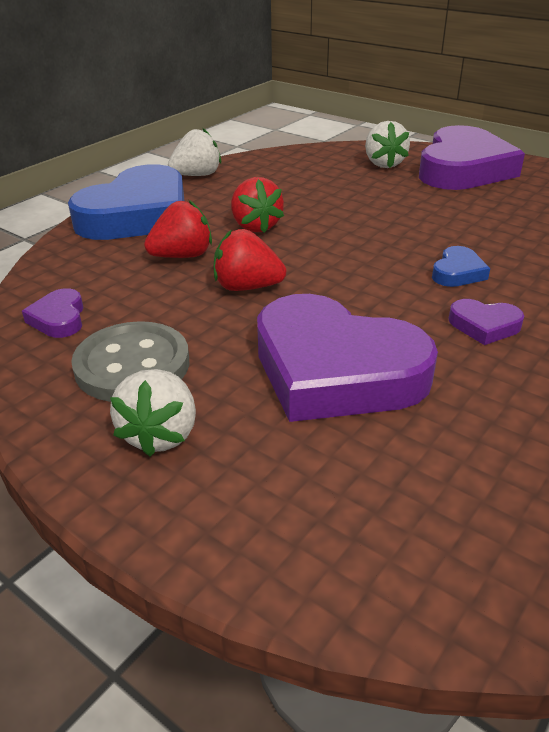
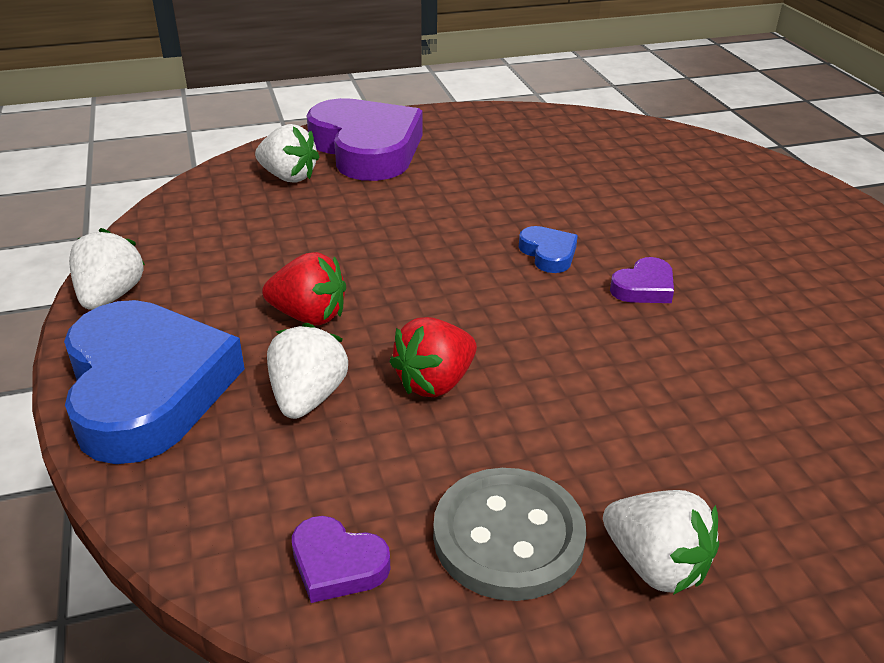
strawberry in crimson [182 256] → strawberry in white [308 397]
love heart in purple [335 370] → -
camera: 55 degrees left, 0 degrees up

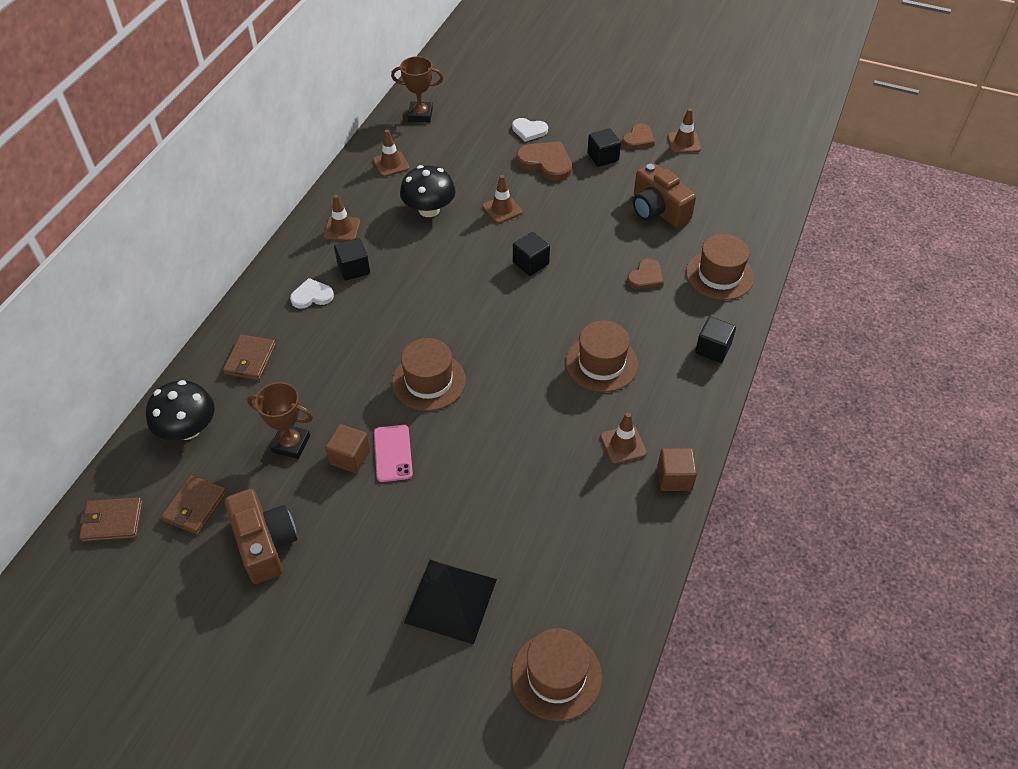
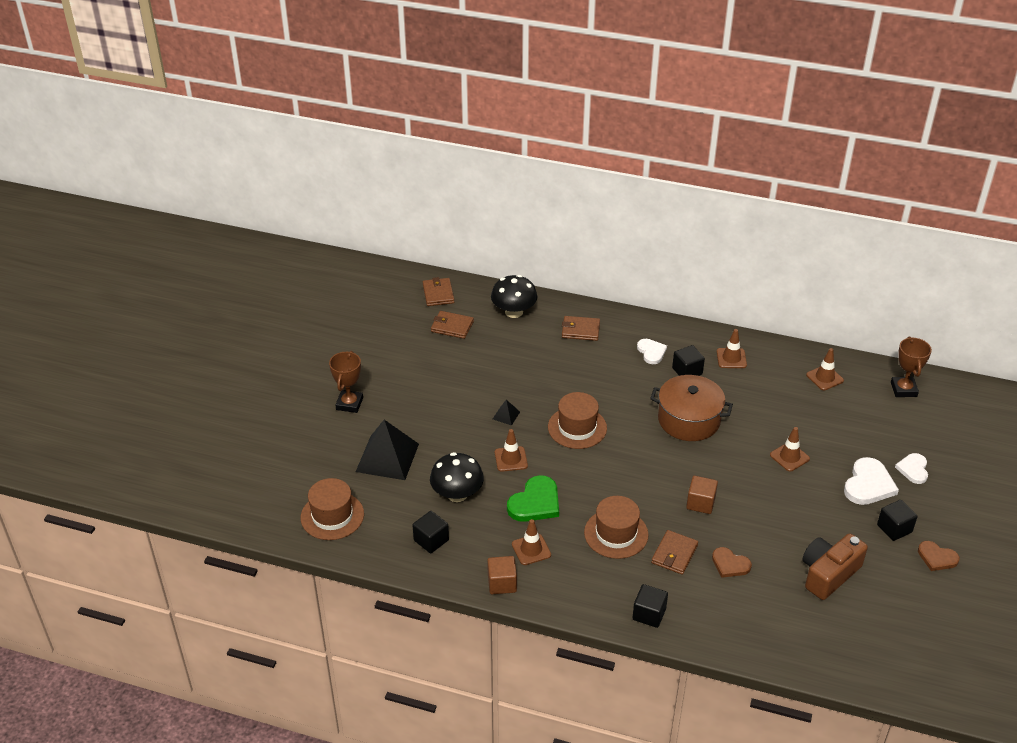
trophy in dark brown [291 444] → trophy in dark brown [349 404], shifted
block in black [530 263] → block in black [431 540], shifted
fungus in black [429 209] → fungus in black [457 494], shifted
mobile phone in rose-pink [393 453] → pyramid shape in black [506 415]
traffic cone in dark brown [684 143] → traffic cone in dark brown [511 459], shifted
- → love heart in green [535 502]
- → cooking pot in dark brown [689 420]
- → wallet in dark brown [674 554]
block in dark brown [350 457] → block in dark brown [700 503], shifted
love heart in dark brown [546 162] → love heart in white [868 484]
camera in dark brown [265 543] → -
tall hat in dark brown [719 275] → -
camera: 85 degrees right, 10 degrees down

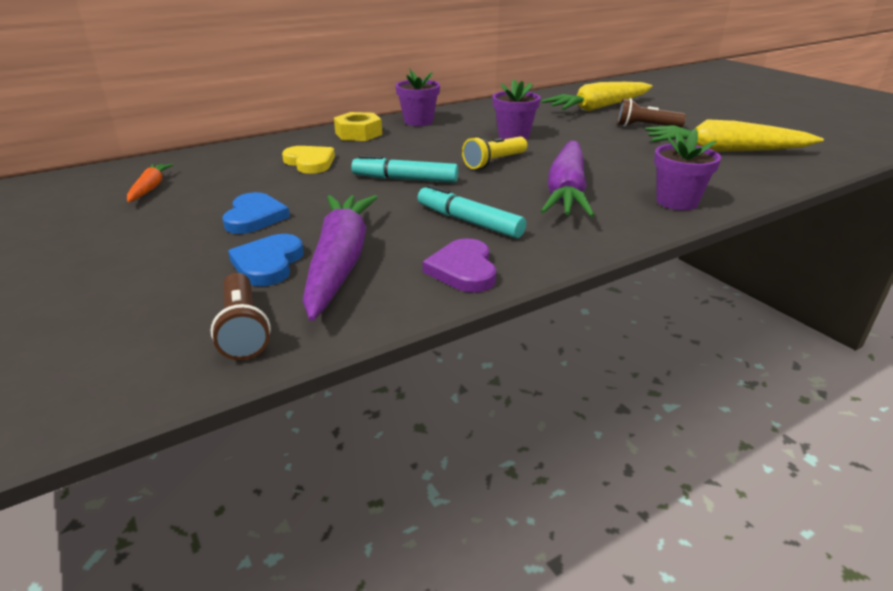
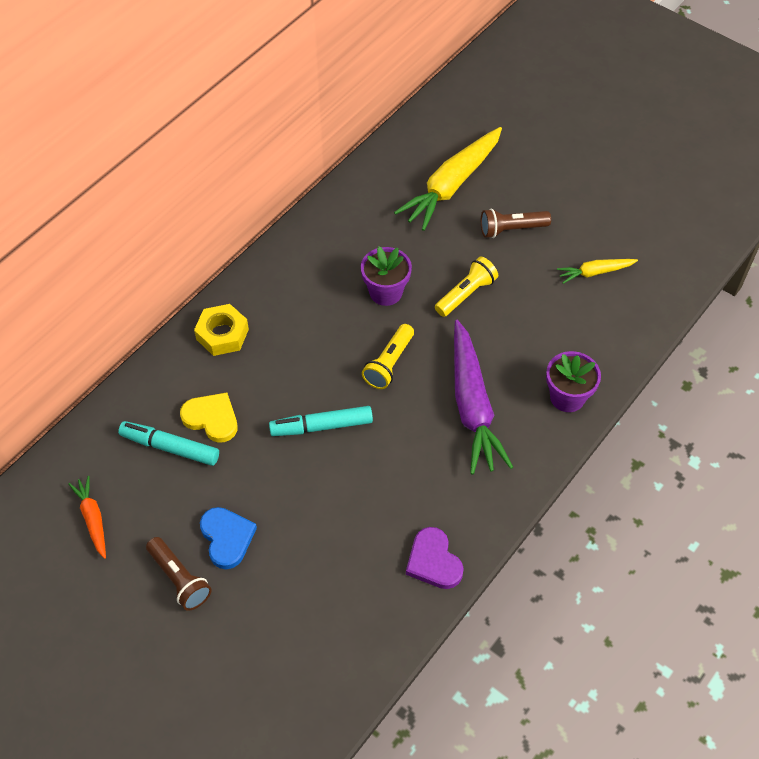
marker in aqua [469 221] → marker in aqua [170 447], shifted
pocket torch in dark brown [243 329] → pocket torch in dark brown [180 579], shifted
- → pocket torch in bright yellow [466 294]
root vegetable in bright yellow [725 151] → root vegetable in bright yellow [595 272], x0.50
love heart in blue [268 263] → -
root vegetable in purple [340 262] → -
flower pot in purple [418 121] → -
camera: 20 degrees left, 25 degrees up

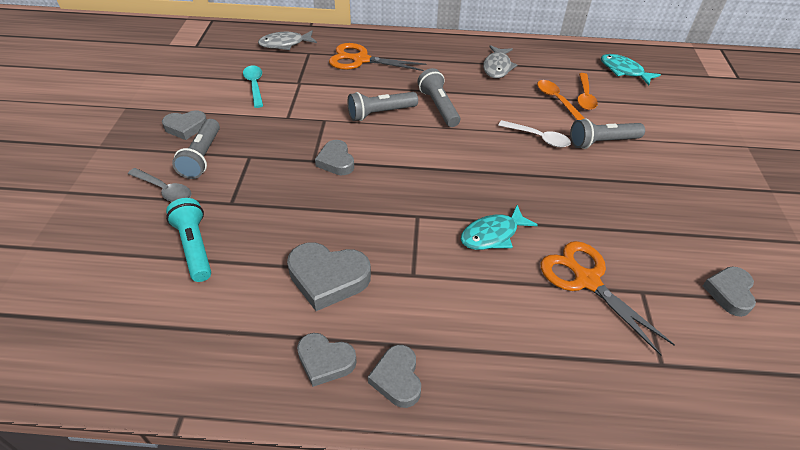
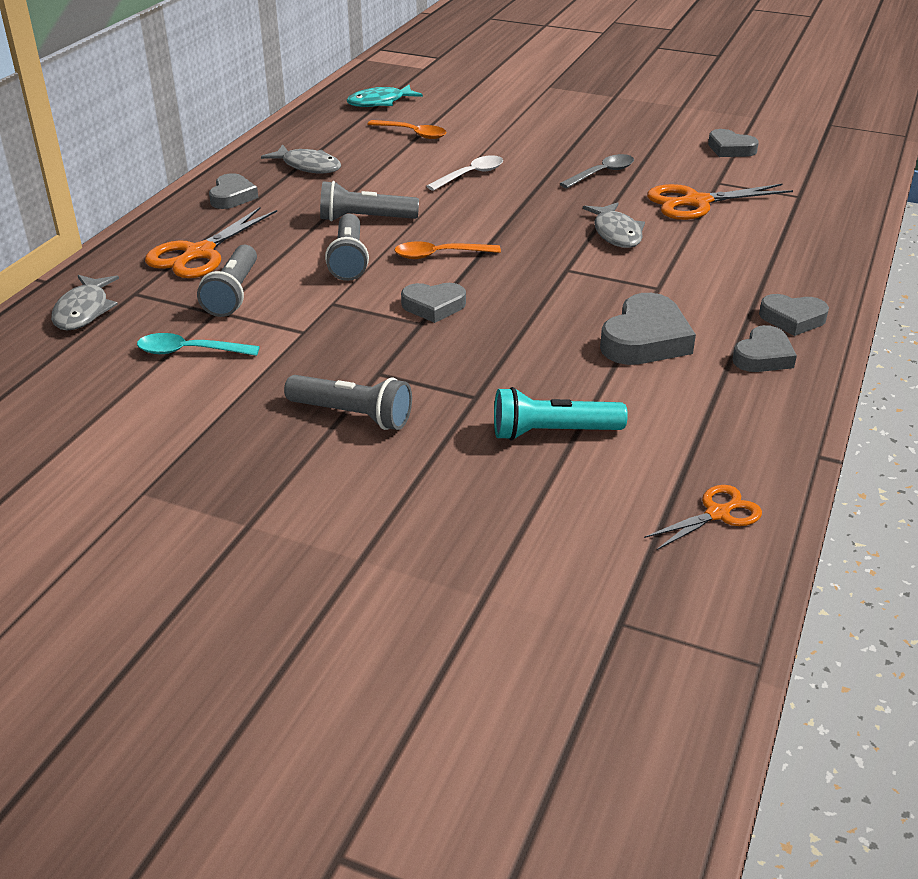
pocket torch in ash-grey [602 142] → pocket torch in ash-grey [233 294], shifted
love heart in ash-grey [186 127] → love heart in ash-grey [232 196], shifted
teaspoon in orange [556 100] → teaspoon in orange [439 255], shifted
teaspoon in ash-grey [165 190] → teaspoon in ash-grey [602 173], shifted
fish figure in aqua [492 235] → fish figure in ash-grey [616 233]
- → shears in orange [718 513]
camera: 70 degrees left, 10 degrees down

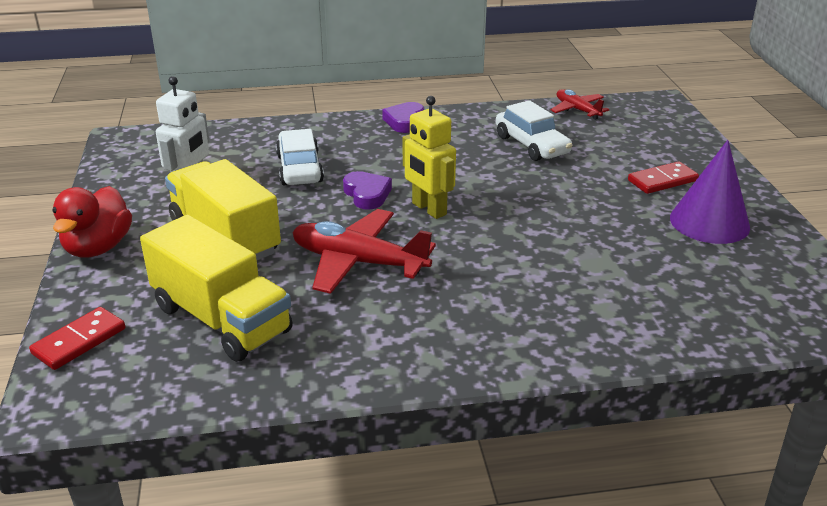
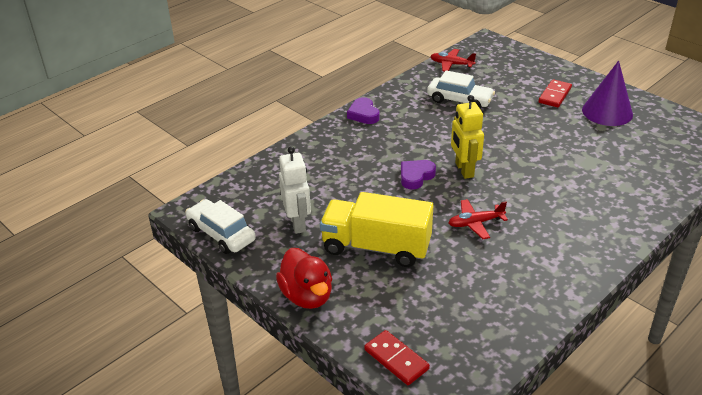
car in white [300 168] → car in white [221 234], shifted
domino tile in crimson [79 341] → domino tile in crimson [396 359], 45 degrees counterclockwise
love heart in purple [367 194] → love heart in purple [416 176], 75 degrees counterclockwise
plane in crimson [359 262] → plane in crimson [475 223], x0.57
robot in bright yellow [428 209] → robot in bright yellow [464 170], 60 degrees clockwise
lorry in bright yellow [221 319] → -
camera: 35 degrees left, 5 degrees up

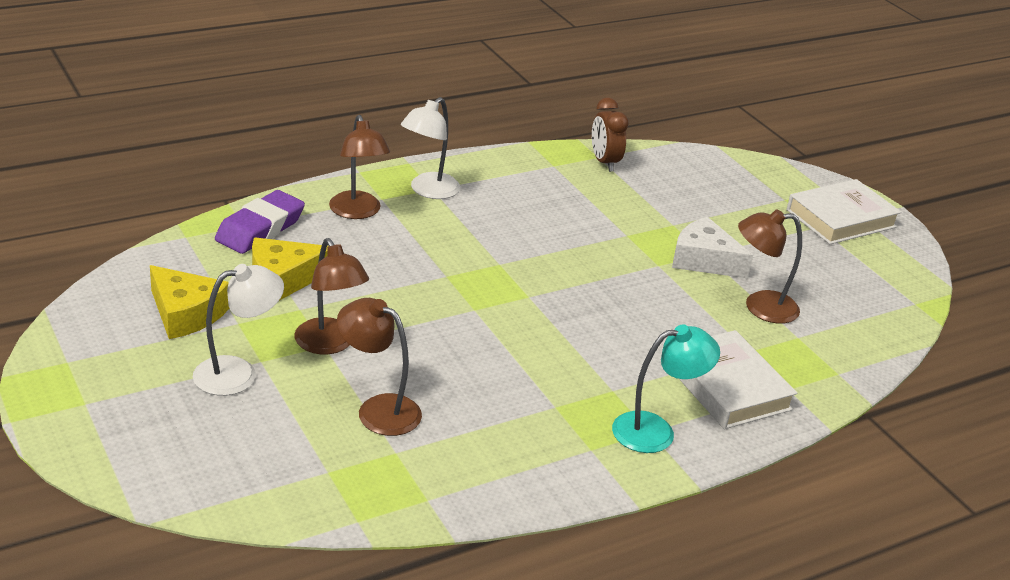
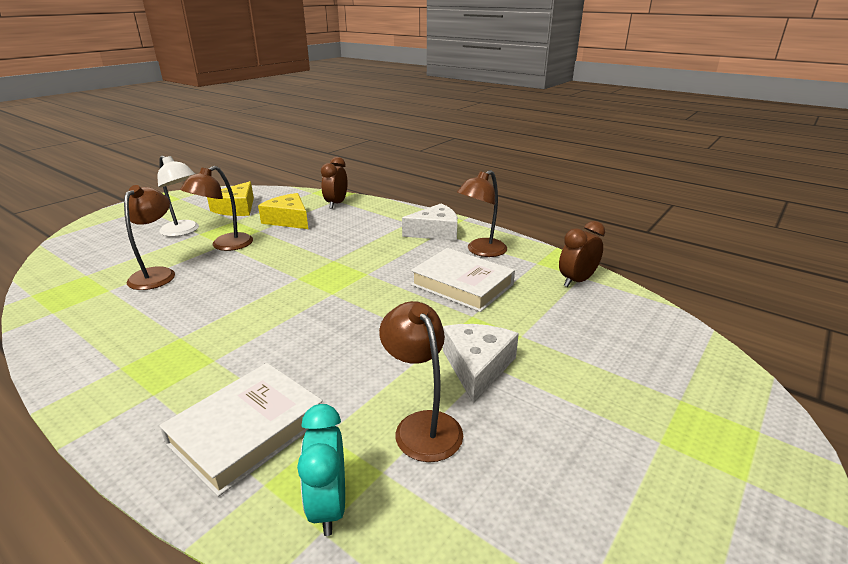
- → alarm clock in aqua [328 506]
pencil eraser in purple [260 229] → alarm clock in dark brown [336 204]
reading lamp in white [428 191] → piece of cheese in white [435 232]
hardback in white [841 218] → hardback in white [462 285], shifted
reading lamp in dark brown [357 212] → reading lamp in dark brown [481 251], shifted
reading lamp in aqua [656 431] → -
camera: 70 degrees right, 5 degrees down

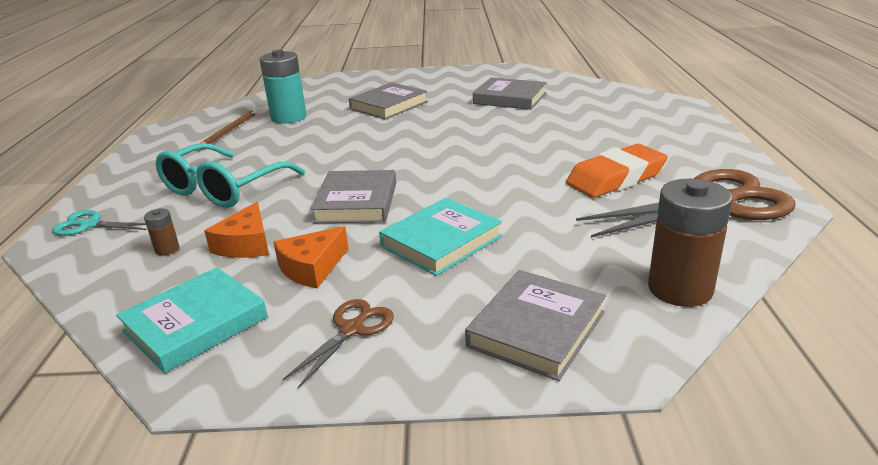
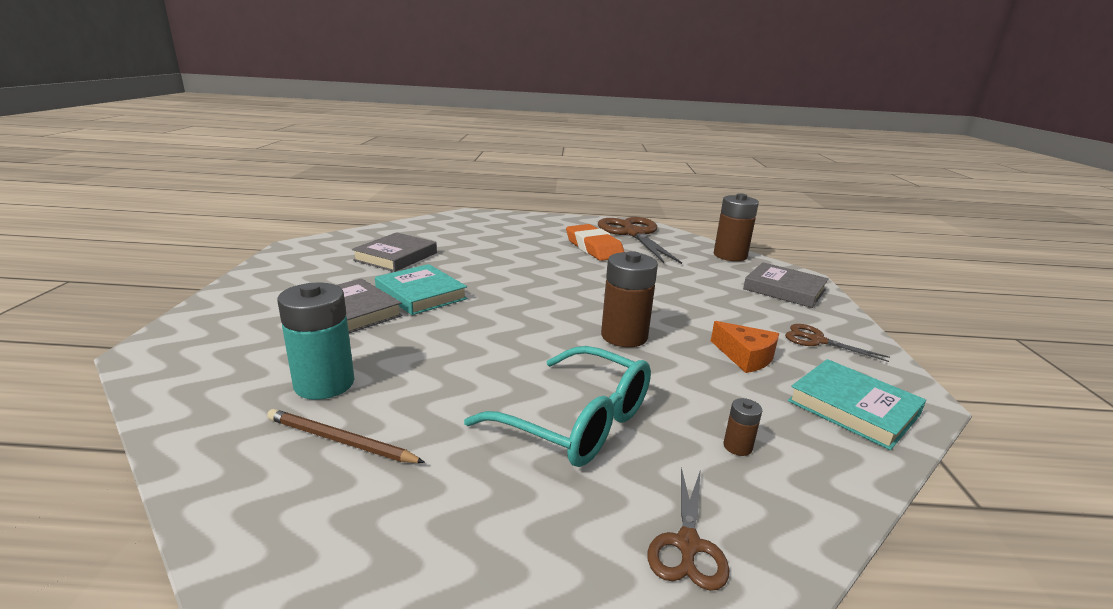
hardback in aqua [441 241] → hardback in aqua [421 294], shifted
hardback in ash-grey [356 202] → power cell in dark brown [624 336]
shears in aqua [90 225] → shears in dark brown [687 544]
piece of cheese in orange [246 244] → -
camera: 90 degrees left, 5 degrees down

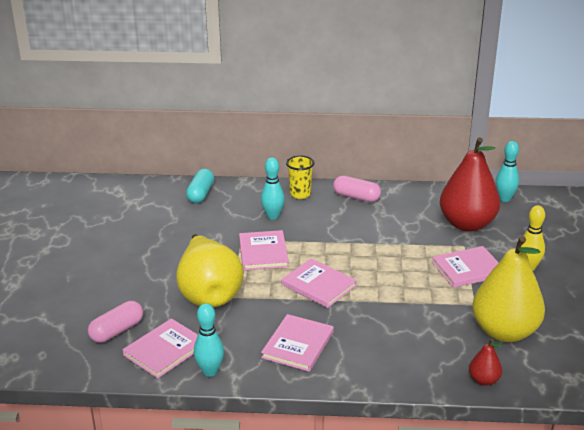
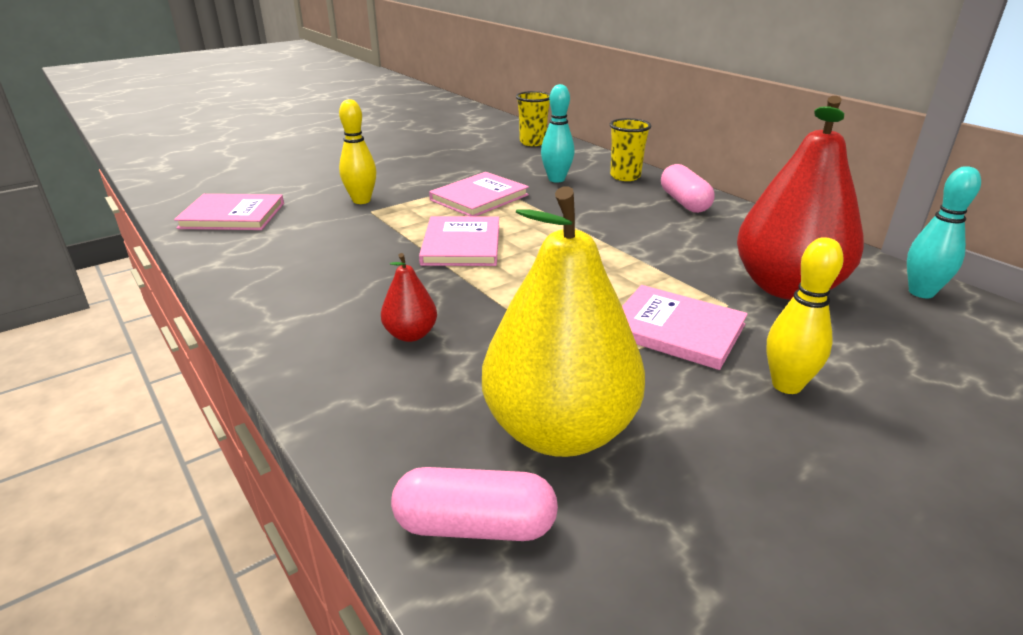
pear in bright yellow [209 294] → tenpin in bright yellow [361 200]
pear in crimson [484 380] → pear in crimson [410 334], shifted
pill in rose-pink [117 331] → pill in rose-pink [475 525], shifted
pill in aqua [201 194] → tumbler in bright yellow [532 142]
tenpin in aqua [210 371] → -
hardback in rose-pink [298 345] → -
camera: 50 degrees right, 0 degrees up

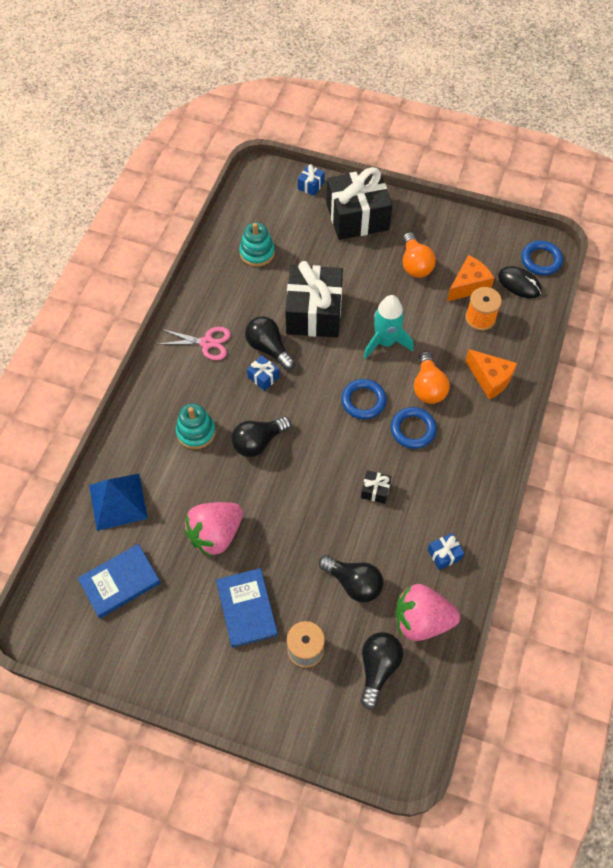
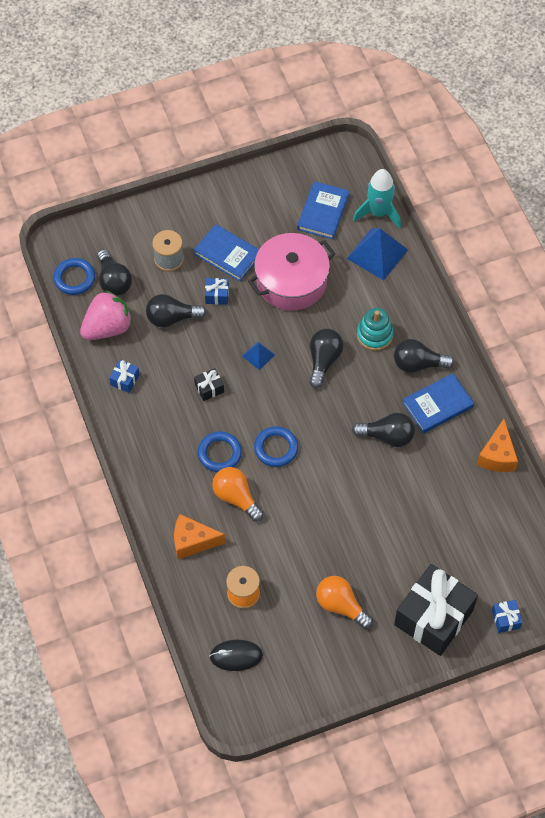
hoop in blue [541 260] → hoop in blue [74 278], shifted
present in blue [263 377] → present in blue [217 295], shifted
- → pyramid shape in blue [258 355]
strawberry in rose-pink [215 534] → cooking pot in rose-pink [291 281]
rocket in aqua [385 342] → rocket in aqua [378 213], shifted
- → light bulb in black [418 364]
shears in rose-pink [207 343] → hardback in blue [438 405]
piece of cheese in orange [468 285] → piece of cheese in orange [497 455], shifted
stacking toy in aqua [257 253] → -
present in black [314 313] → -
camera: 140 degrees right, 0 degrees up

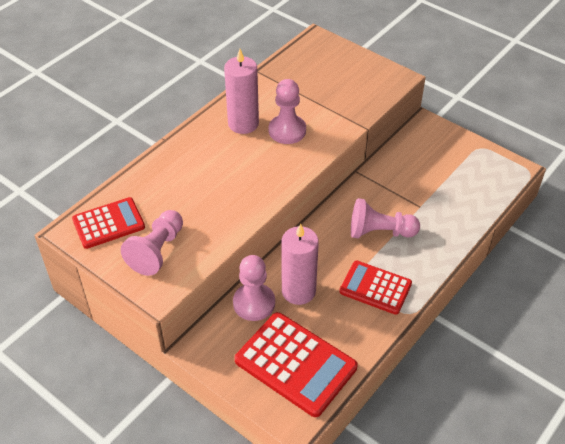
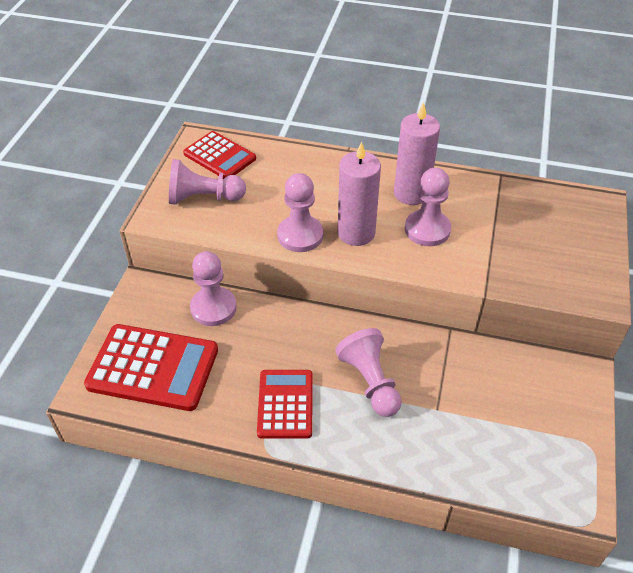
adding machine in crimson [295 364] → adding machine in crimson [153 367], 90 degrees counterclockwise
- → chess pawn in rose-pink [300 235]
pillar candle in rose-pink [298 291] → pillar candle in rose-pink [356 233], shifted
camera: 65 degrees right, 0 degrees up

